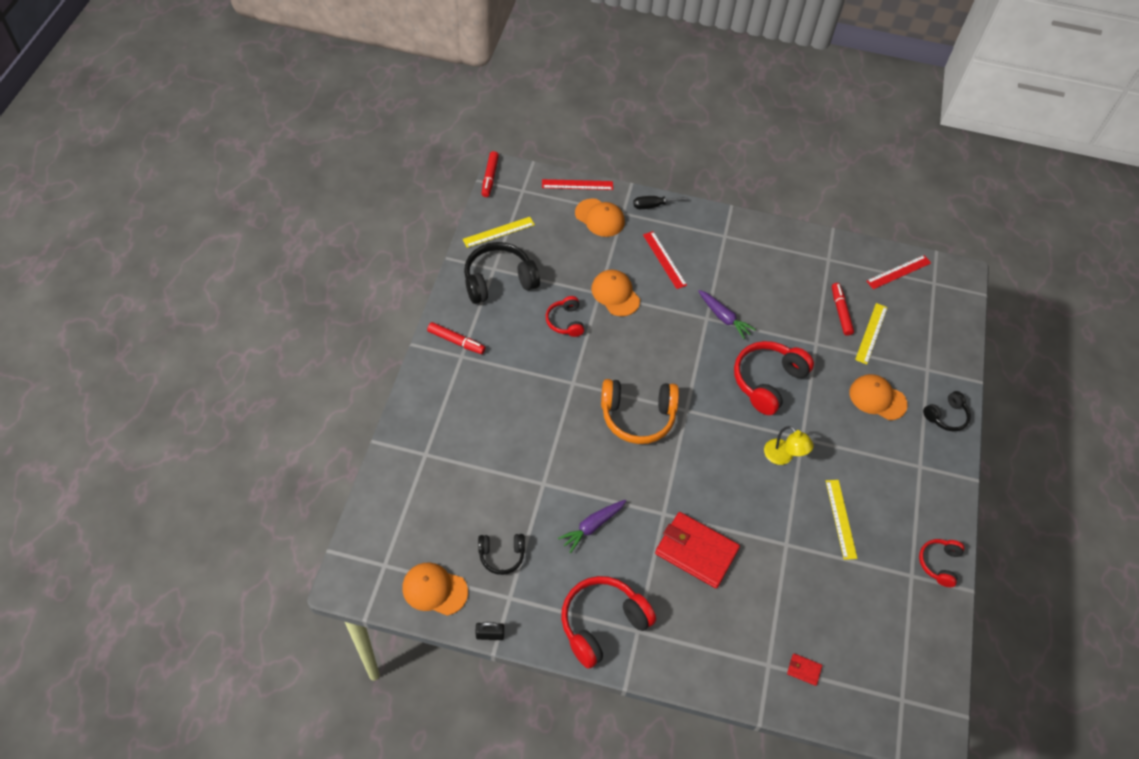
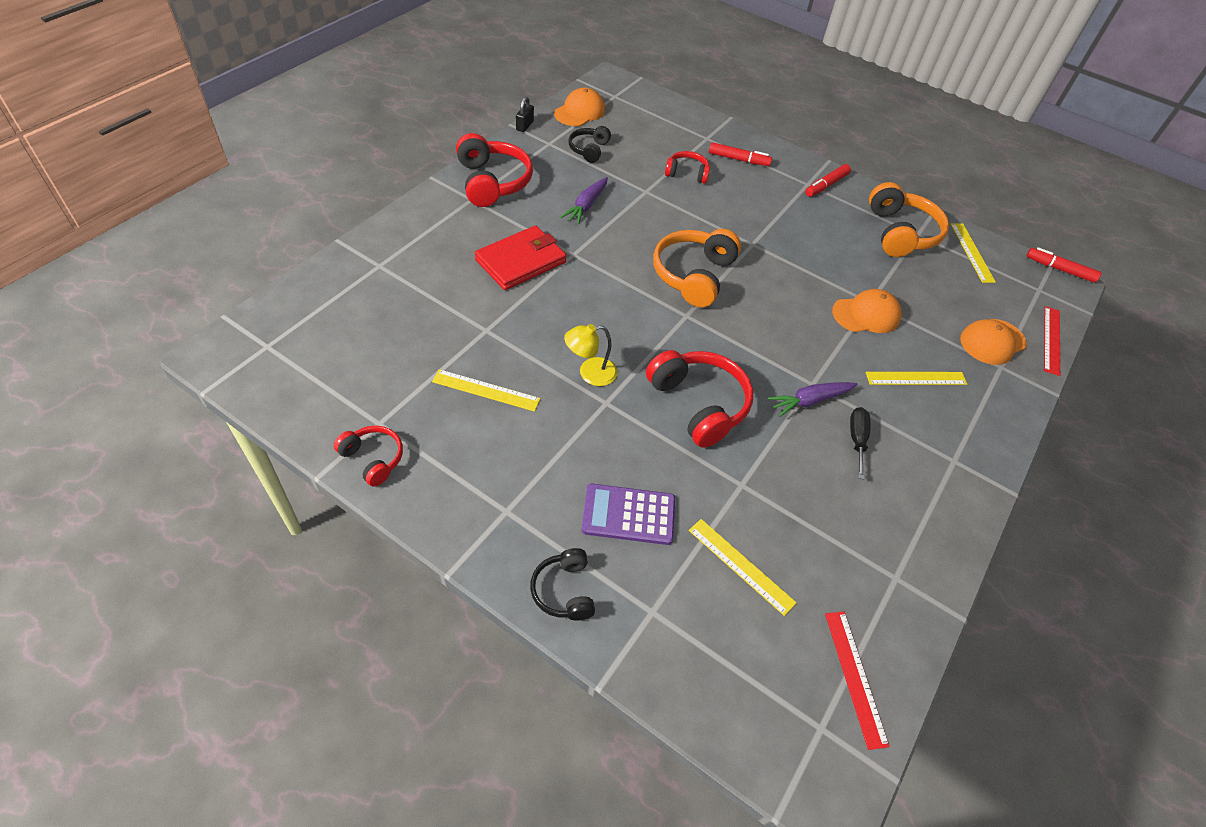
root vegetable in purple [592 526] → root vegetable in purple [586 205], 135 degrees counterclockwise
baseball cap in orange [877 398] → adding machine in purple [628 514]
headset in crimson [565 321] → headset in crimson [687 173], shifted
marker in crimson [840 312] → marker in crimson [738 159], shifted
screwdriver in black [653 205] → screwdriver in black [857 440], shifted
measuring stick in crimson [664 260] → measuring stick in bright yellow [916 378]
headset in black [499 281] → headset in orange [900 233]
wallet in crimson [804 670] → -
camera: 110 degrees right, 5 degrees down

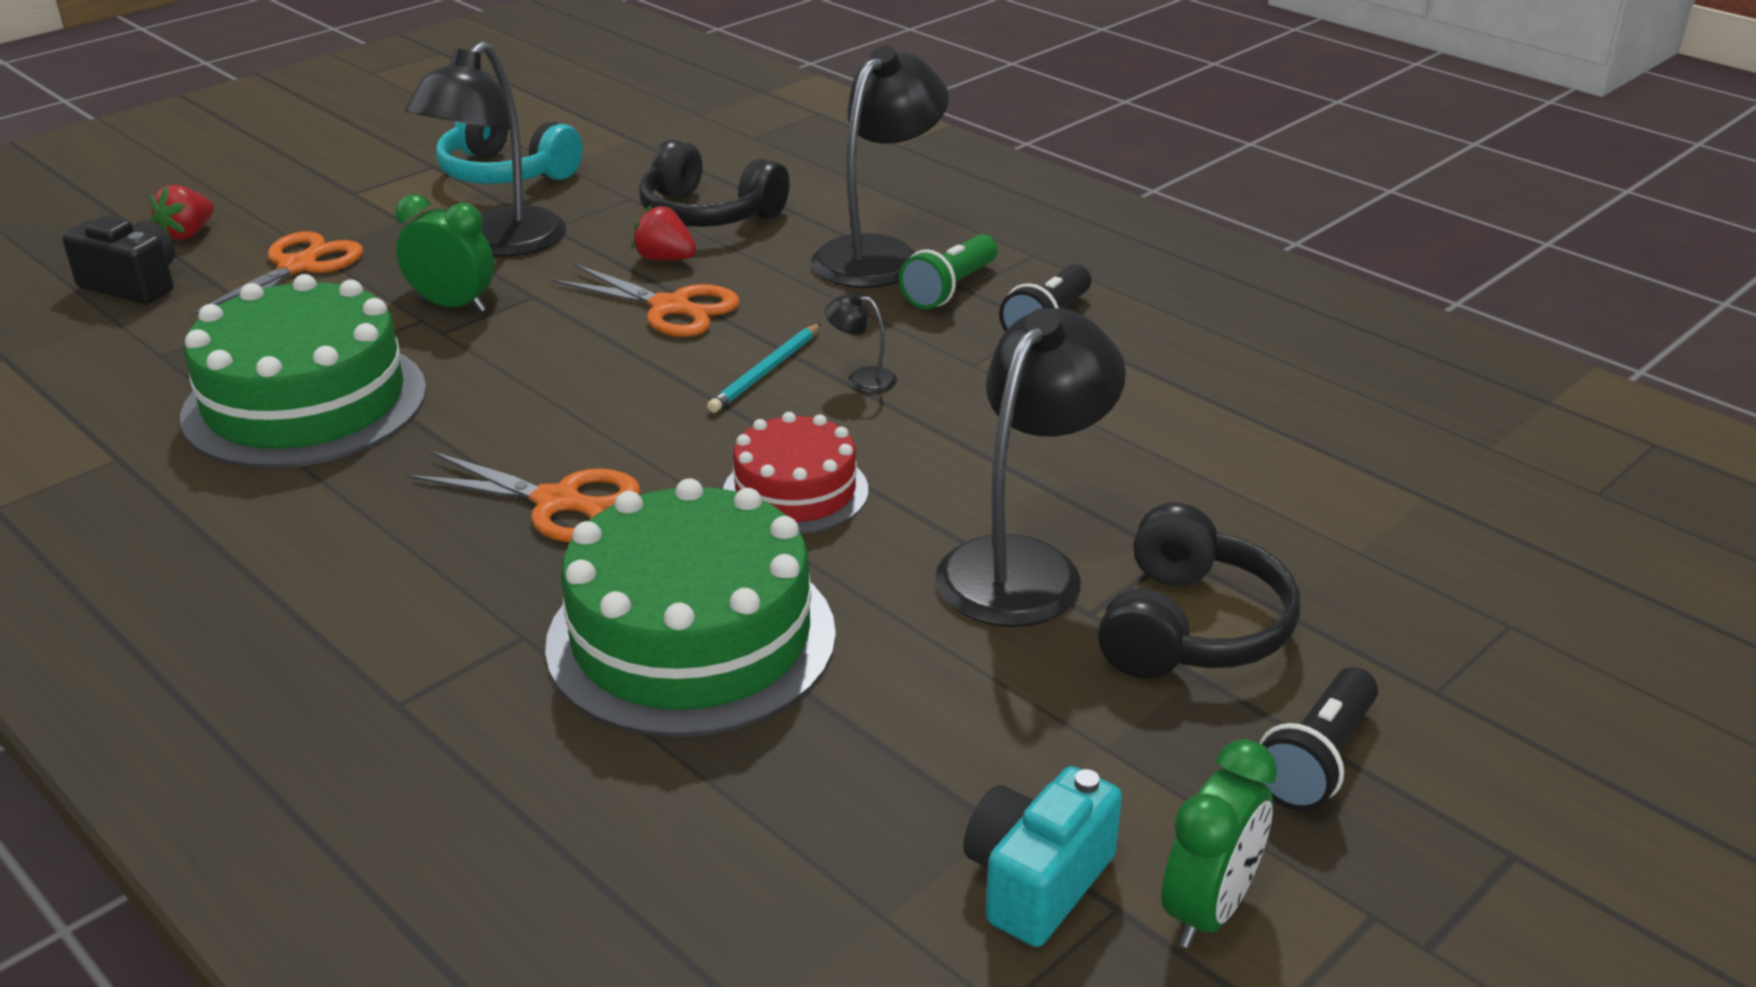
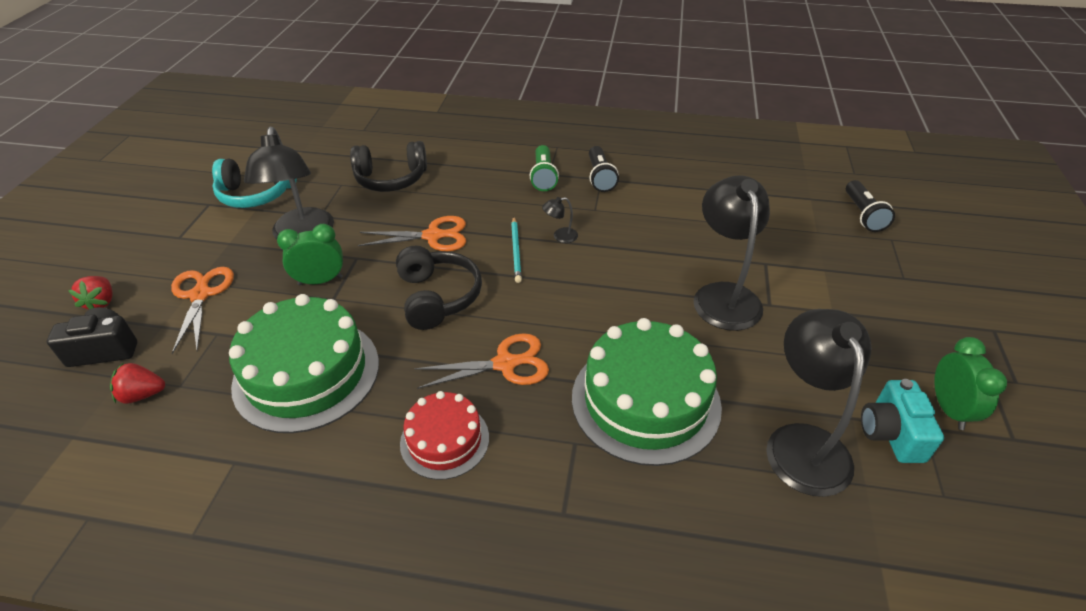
strawberry in crimson [665 259] → strawberry in crimson [143 395], shifted
headset in black [1190 627] → headset in black [437 297], shifted
layer cake in crimson [795 491] → layer cake in crimson [444 440], shifted
reading lamp in black [878 254] → reading lamp in black [802 443], shifted
pocket torch in black [1316 760] → pocket torch in black [863 215], shifted
camera: 35 degrees left, 10 degrees up

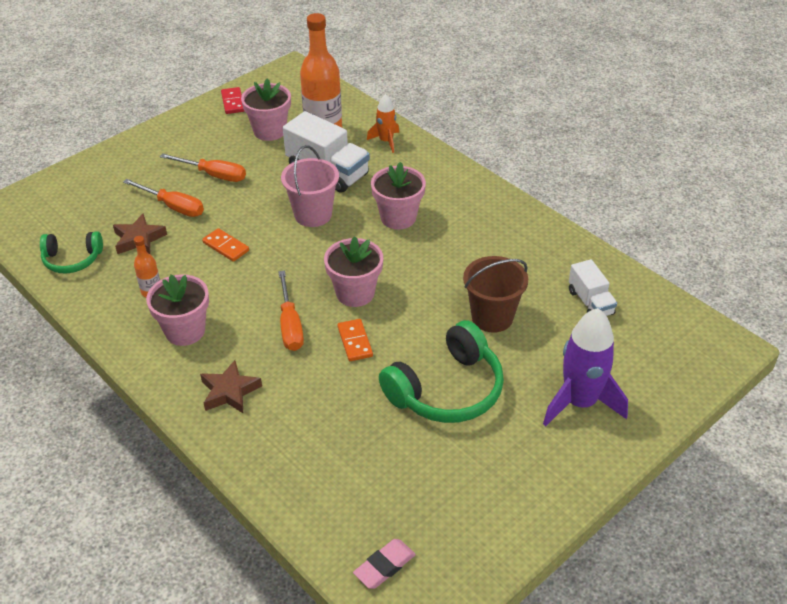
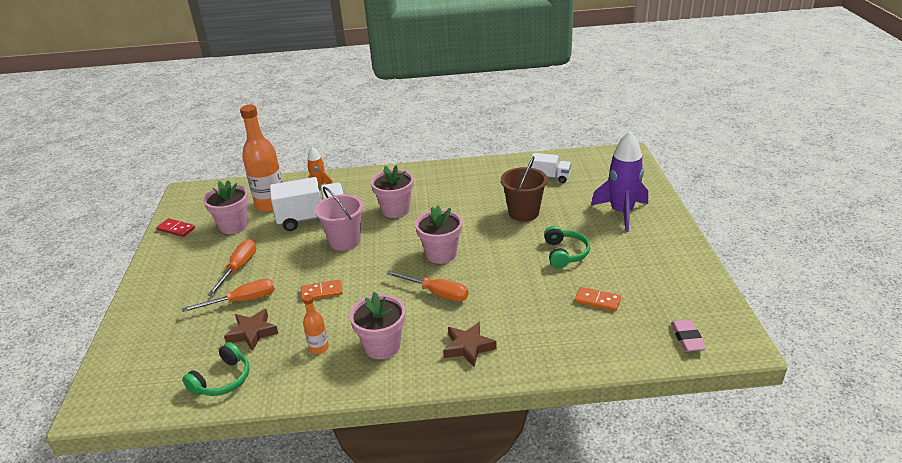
screwdriver in orange [213 175] → screwdriver in orange [239 268], 45 degrees counterclockwise
headset in green [447 390] → headset in green [565 253], x0.59
domino tile in orange [355 341] → domino tile in orange [597 300], shifted
camera: 50 degrees left, 10 degrees down

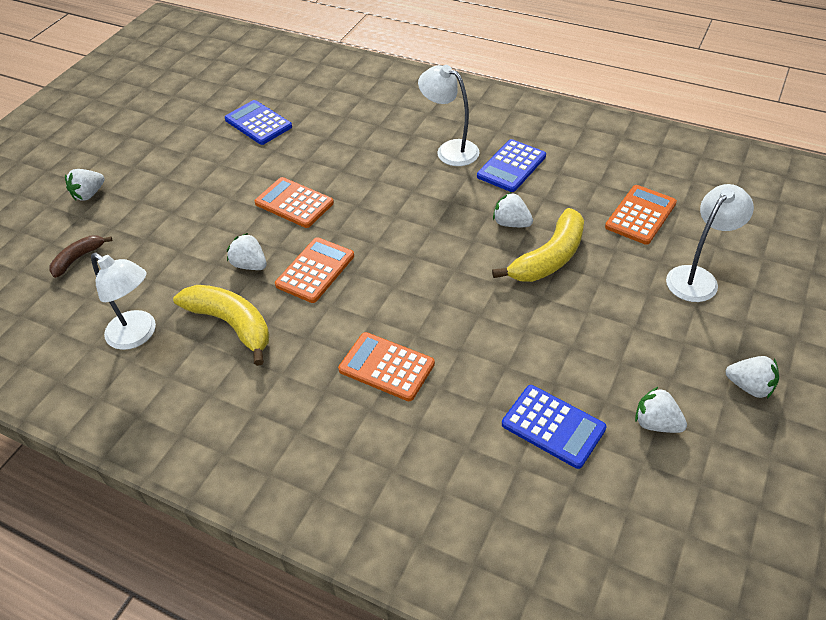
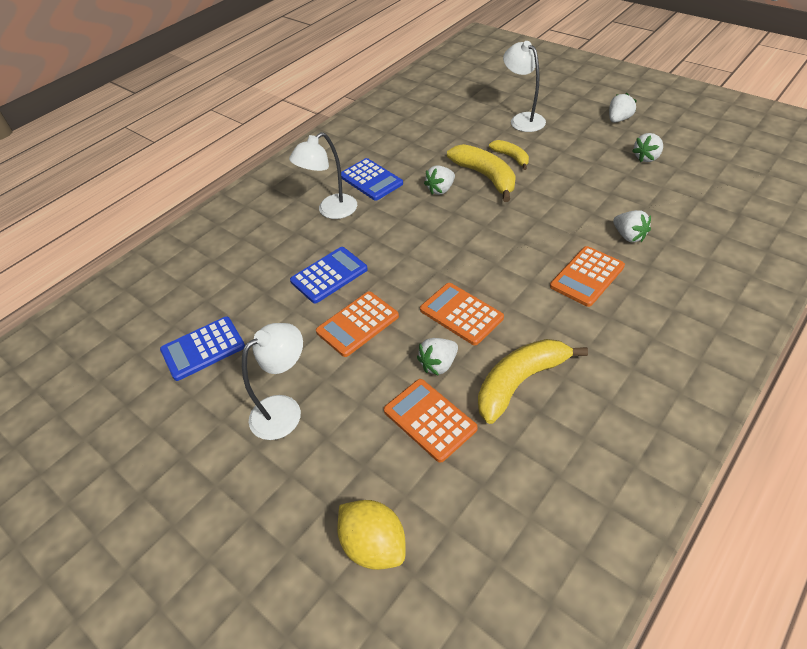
reading lamp in white [138 335] → reading lamp in white [285 410], shifted
adding machine in blue [553 426] → adding machine in blue [329 275], shifted
banana fruit in dark brown [78 258] → toy lemon in bright yellow [374 545]
adding machine in orange [640 215] → adding machine in orange [429 420], shifted
- → banana fruit in bright yellow [511 157]
strawberry in white [89 194] → strawberry in white [629 236], shifted
camera: 75 degrees left, 0 degrees up

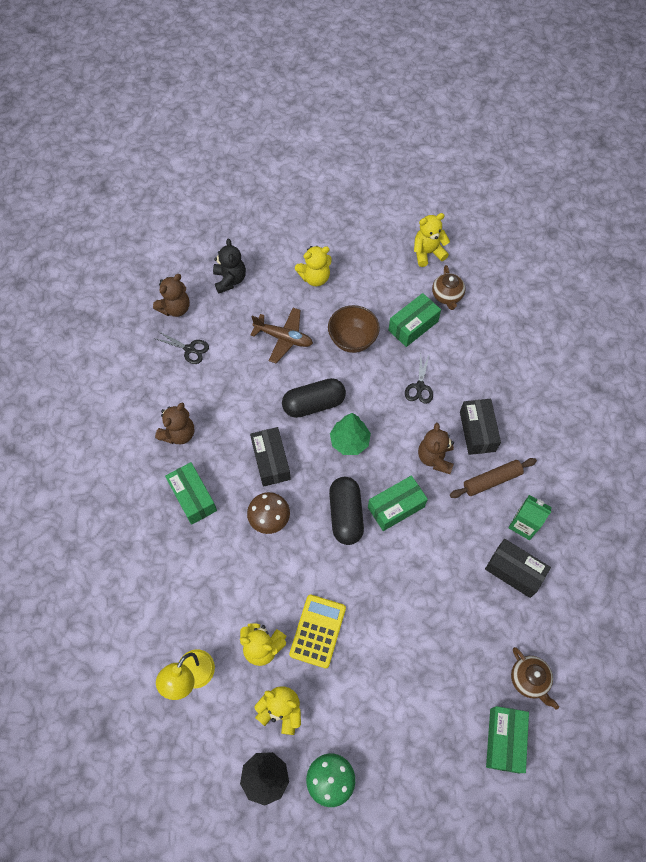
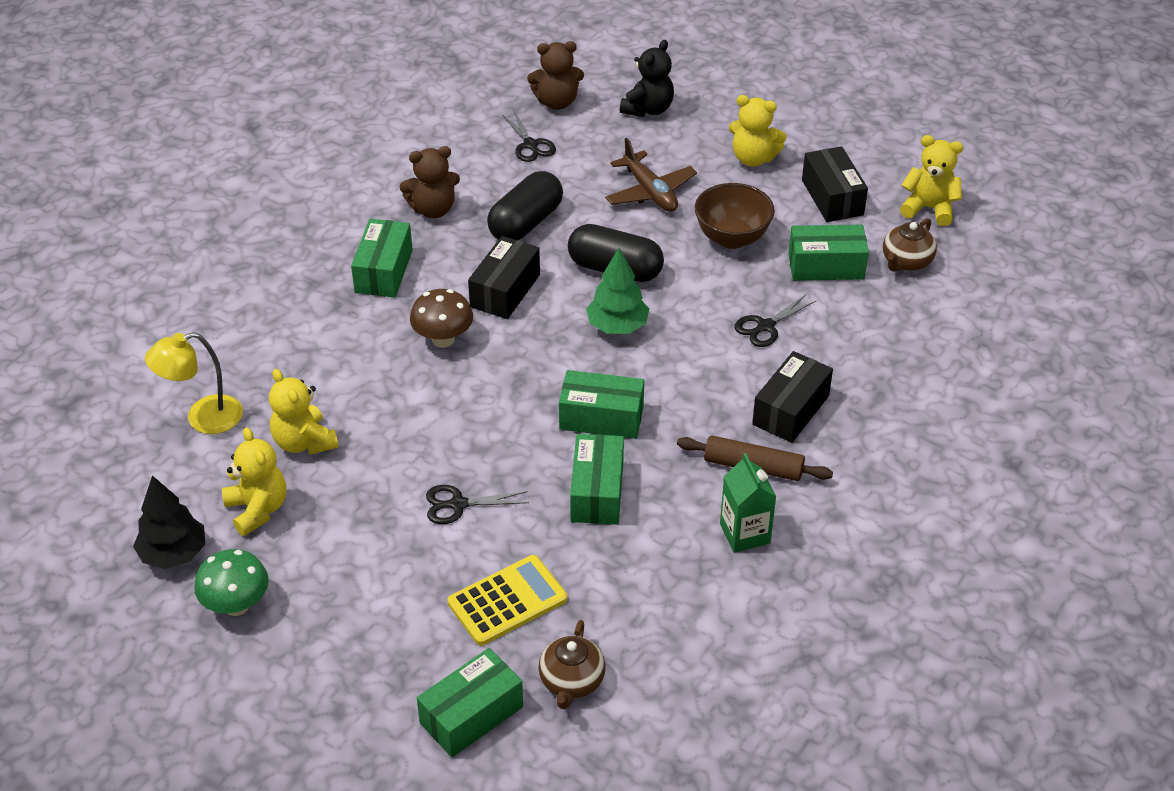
- → shears in black [458 504]
adding machine in bright yellow [317 631] → adding machine in bright yellow [507 601], shifted
pill in black [345 515] → pill in black [525 223], shifted
- → parcel in green [597 492]
parcel in black [514 571] → parcel in black [832 197], shifted
stuffed bear in dark brown [435 458] → -
camera: 40 degrees right, 20 degrees down

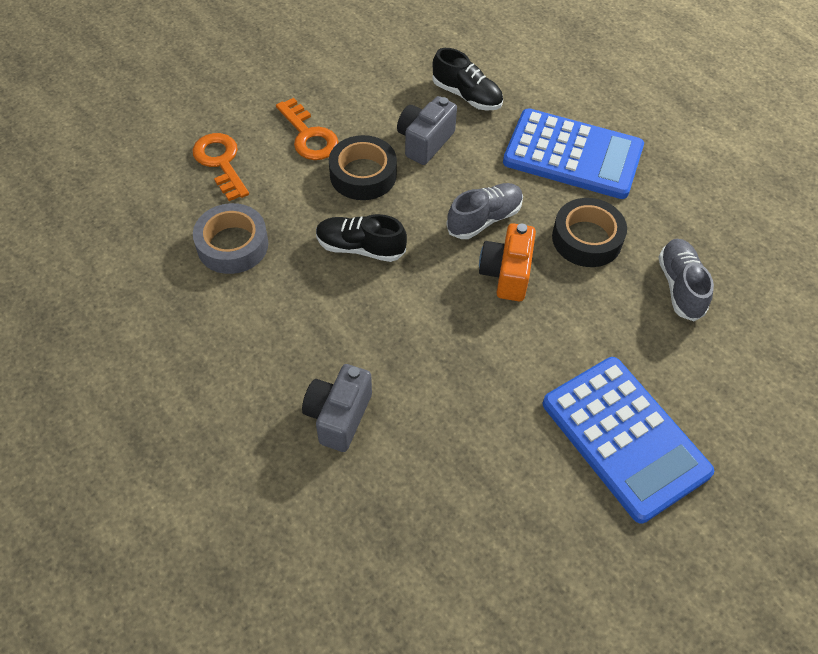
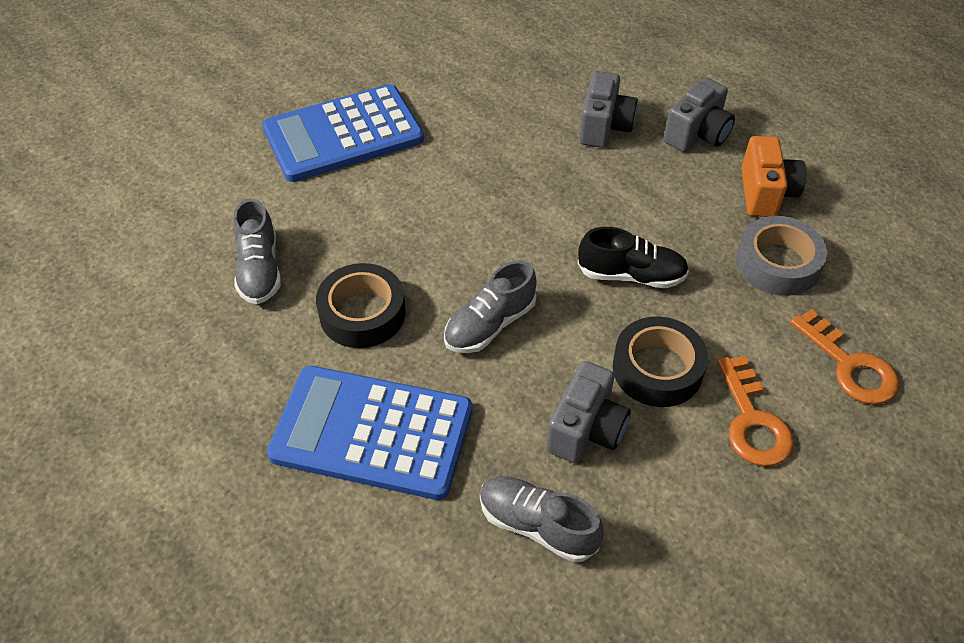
adding machine in blue [625 438] → adding machine in blue [343 134], 75 degrees counterclockwise
lace-up shoe in black [467 95] → lace-up shoe in ash-grey [537 525]
- → camera in ash-grey [697 135]
latchkey in orange [309 136] → latchkey in orange [752 421], 150 degrees counterclockwise
camera in orange [506 274] → camera in orange [765 193], shifted
camera: 175 degrees right, 5 degrees down

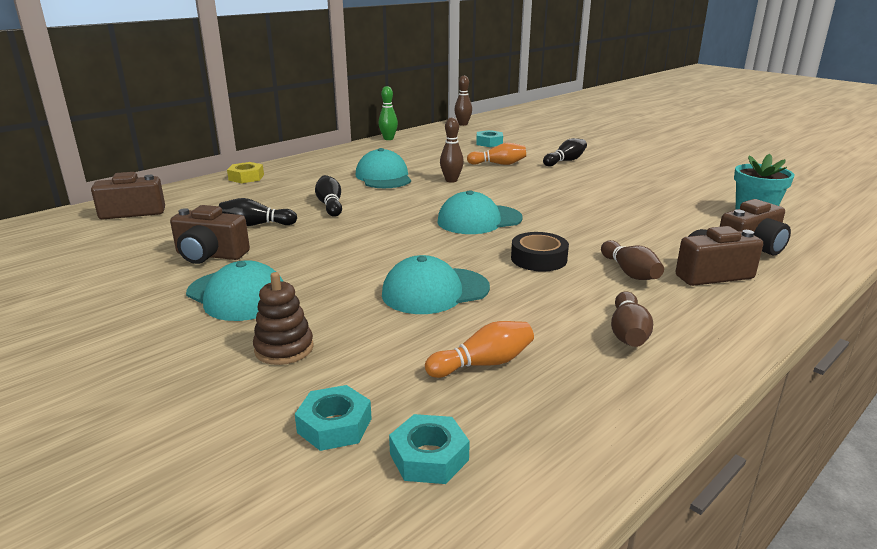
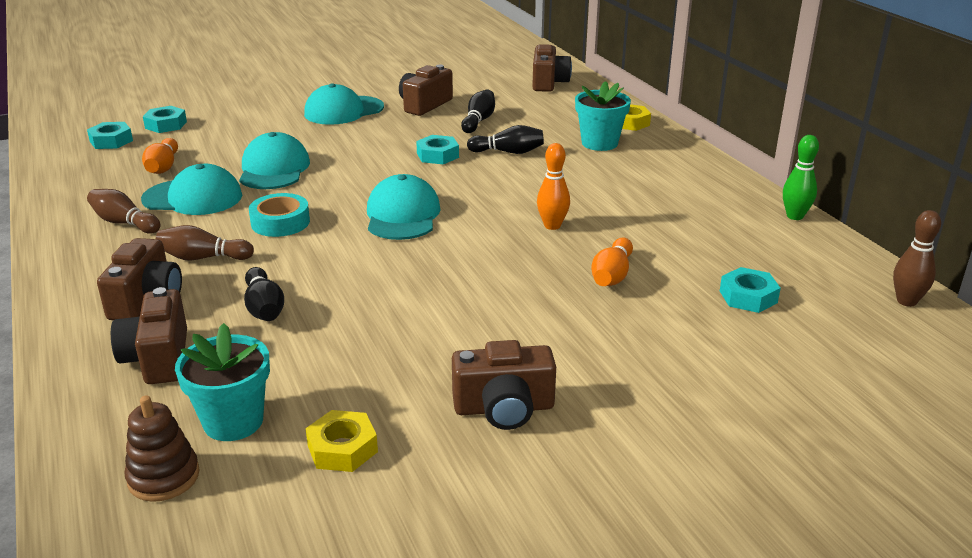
stacking toy in dark brown [284 349] → stacking toy in dark brown [164 477], shifted
baseball cap in aqua [383 177] → baseball cap in aqua [193 197], shifted
tenpin in black [565 161] → tenpin in black [264 308], shifted
tape in black [539 259] → tape in aqua [280 222]
- → nut in bright yellow [342 448]
- → nut in aqua [437 155]
- → camera in dark brown [504 408]
tenpin in dark brown [451 180] → tenpin in orange [552 226]
- → flower pot in aqua [599 143]
camera: 110 degrees right, 5 degrees up

